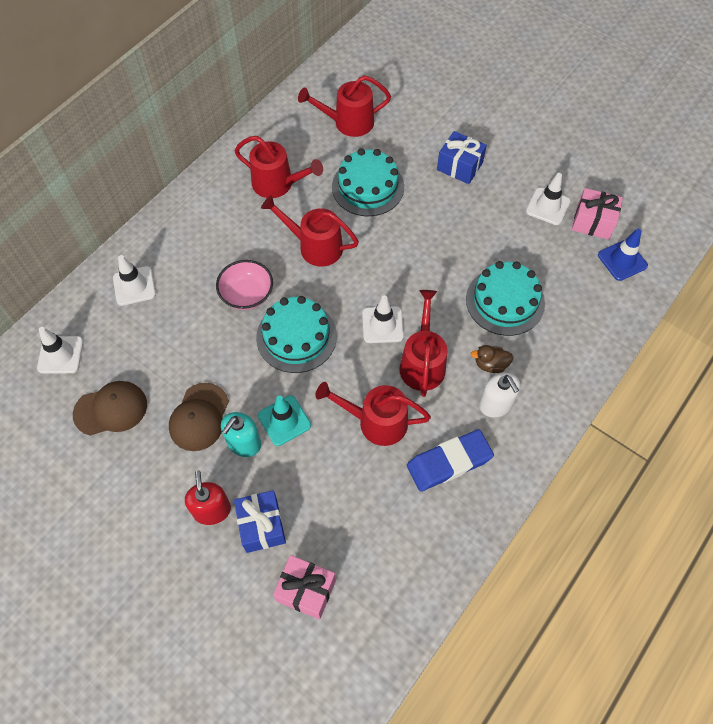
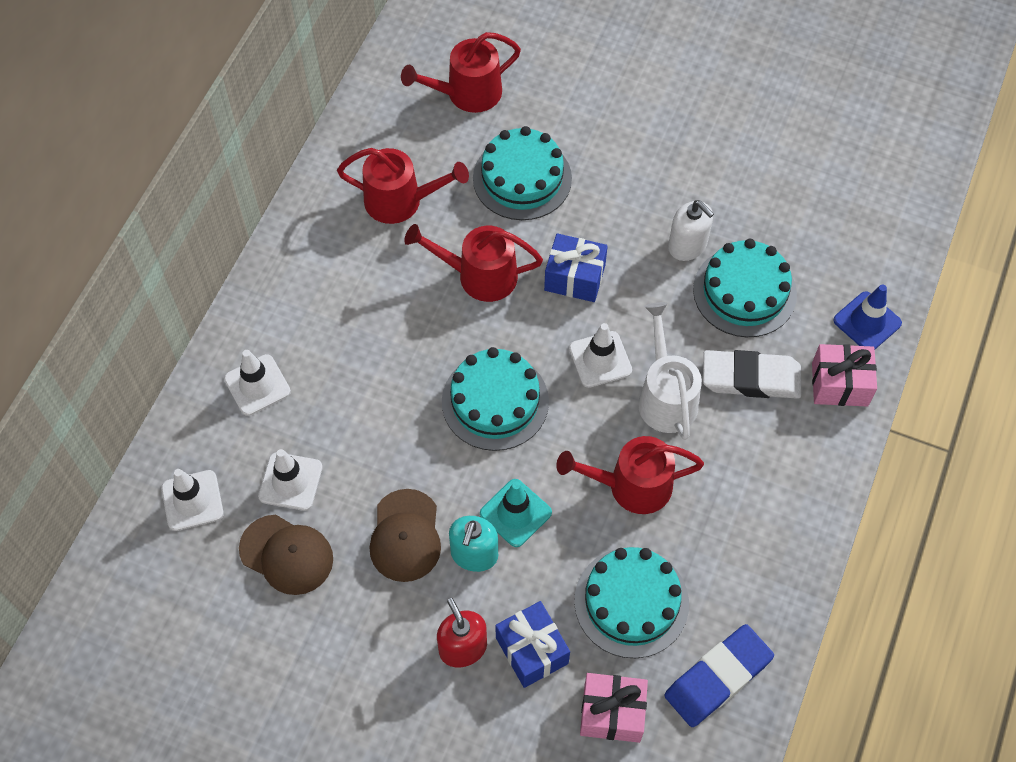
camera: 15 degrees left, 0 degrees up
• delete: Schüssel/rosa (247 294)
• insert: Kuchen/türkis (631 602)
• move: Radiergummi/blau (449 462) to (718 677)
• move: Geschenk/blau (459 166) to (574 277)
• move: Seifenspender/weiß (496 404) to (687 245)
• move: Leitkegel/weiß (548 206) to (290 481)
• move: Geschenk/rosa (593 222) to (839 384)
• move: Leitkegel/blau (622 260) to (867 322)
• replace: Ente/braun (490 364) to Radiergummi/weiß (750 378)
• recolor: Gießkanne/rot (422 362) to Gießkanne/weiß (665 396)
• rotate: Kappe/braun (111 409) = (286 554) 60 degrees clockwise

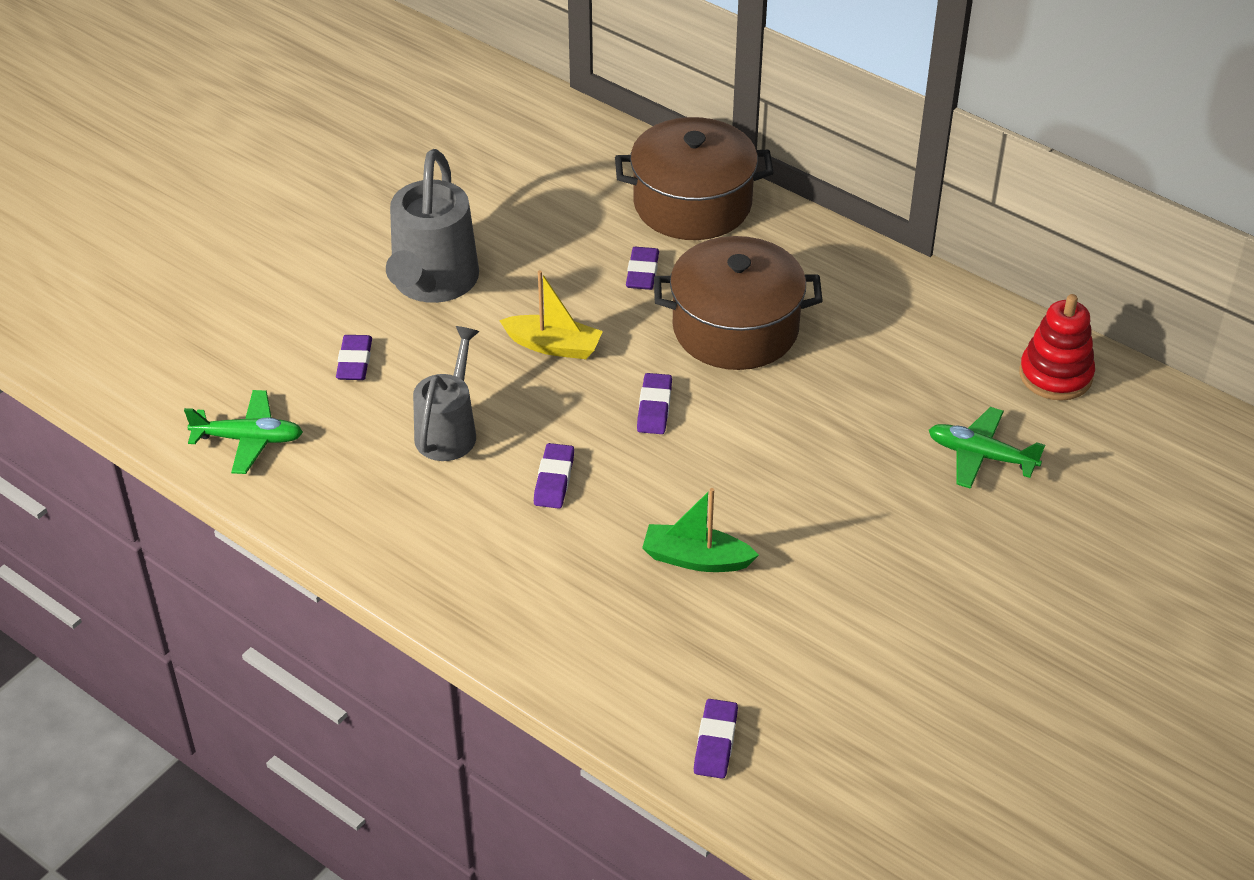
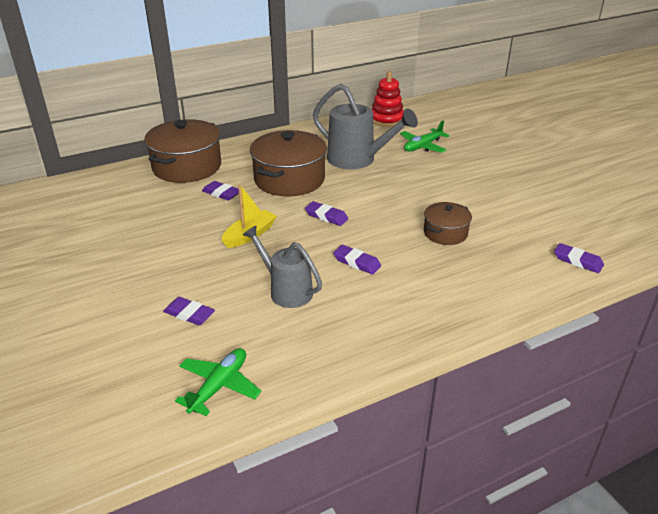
camera: 65 degrees left, 10 degrees down
• move: Gießkanne/grau (432 284) to (358 160)
• replace: Boot/grün (696 559) to Kochtopf/braun (445 233)

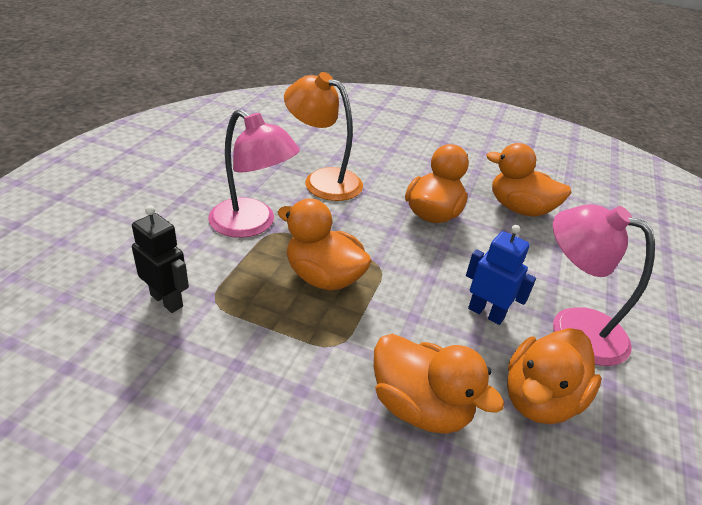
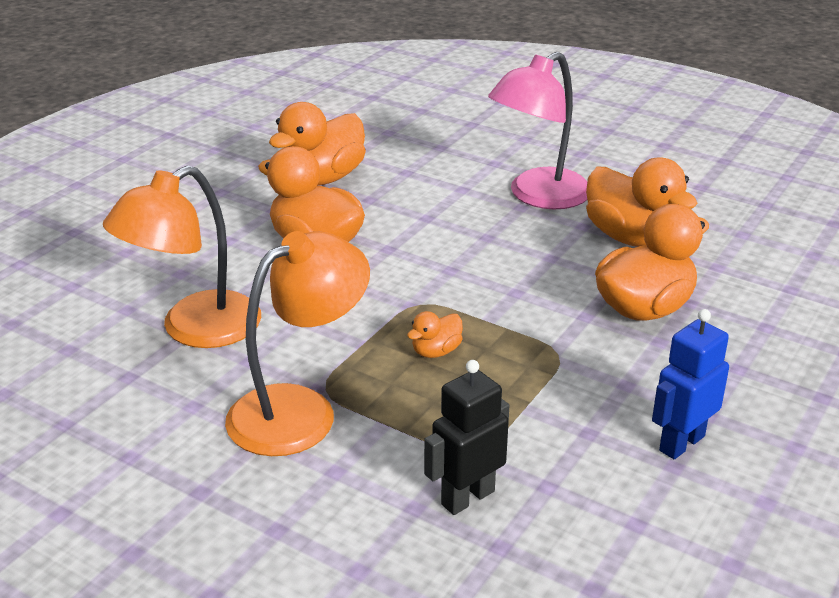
camera: 75 degrees left, 5 degrees down
• move: Roboter/blau (486 313) to (681 443)
• recolor: Lampe/rosa (252 224) to Lampe/orange (300 410)
• resize: Ente/orange (323 277) = (436 351) x0.47

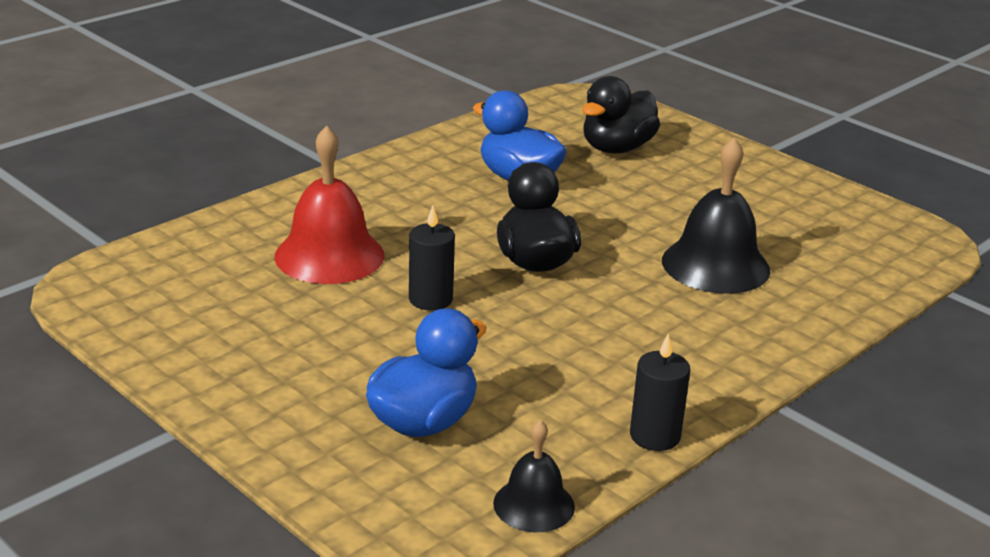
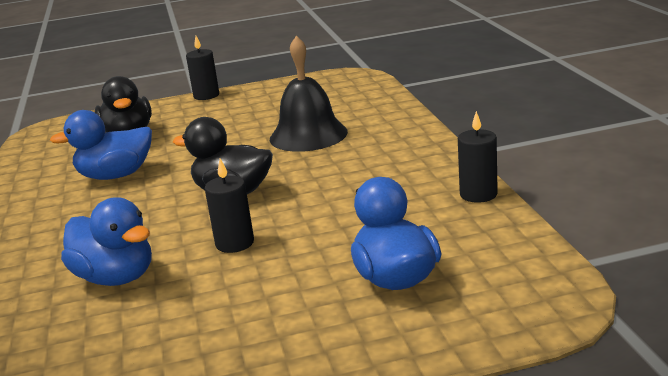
camera: 55 degrees left, 5 degrees down
• delete: Glocke/schwarz (534 505)
• insert: Kerze/schwarz (206 95)
• replace: Glocke/rot (329 255) to Ente/blau (116 277)

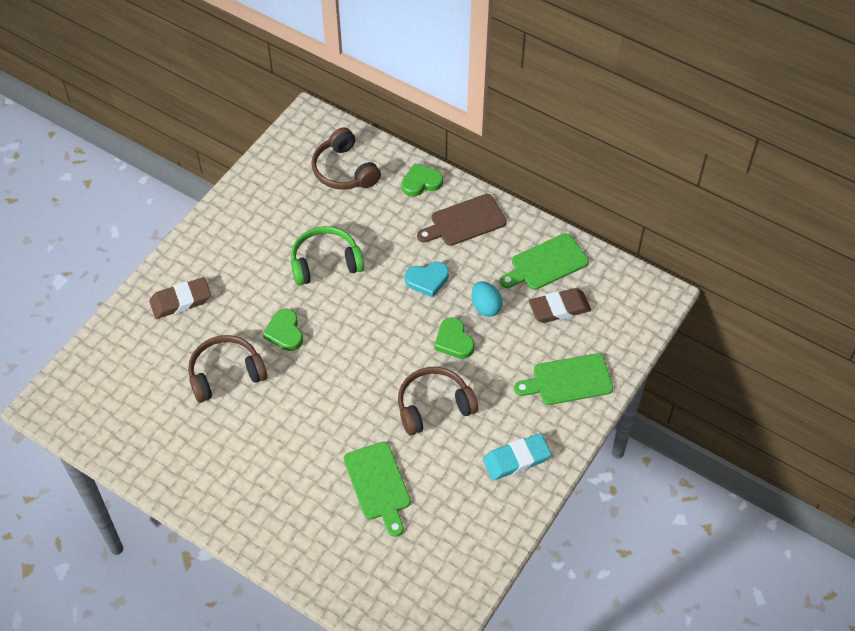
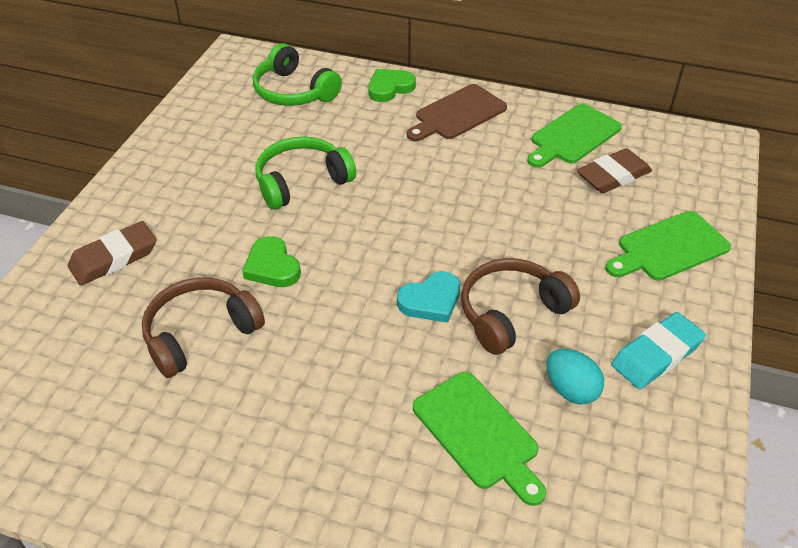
camera: 15 degrees left, 10 degrees down
• delete: Herz/grün (454 341)
• move: Herz/türkis (427 280) to (431 301)
• move: Ei/türkis (486 307) to (571 390)
• recolor: Kopfhörer/braun (344 170) to Kopfhörer/grün (294 91)

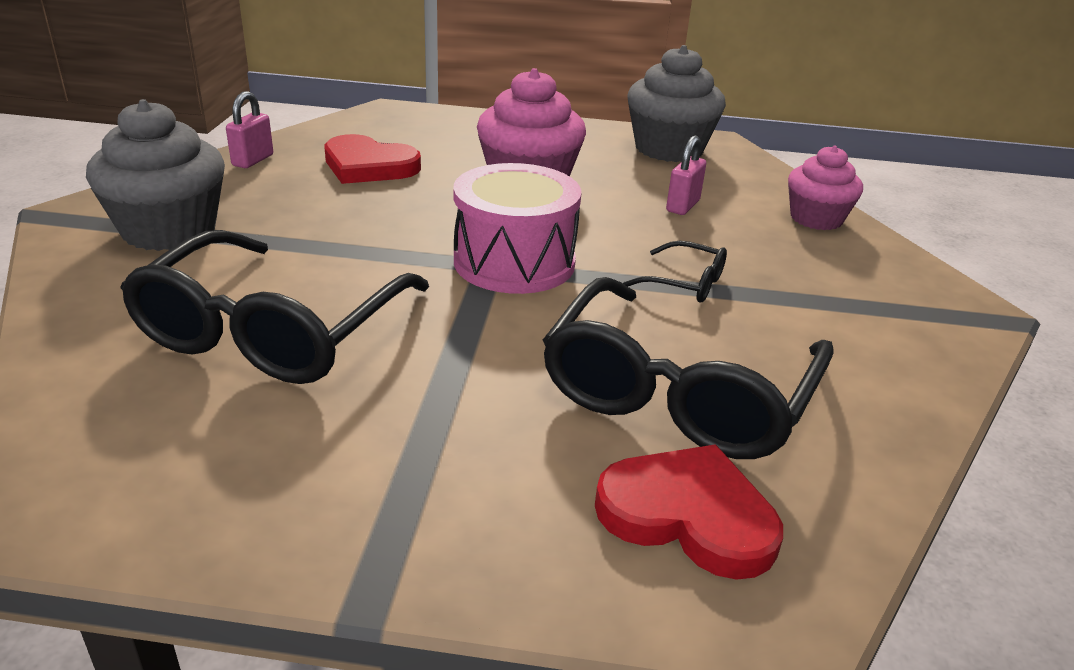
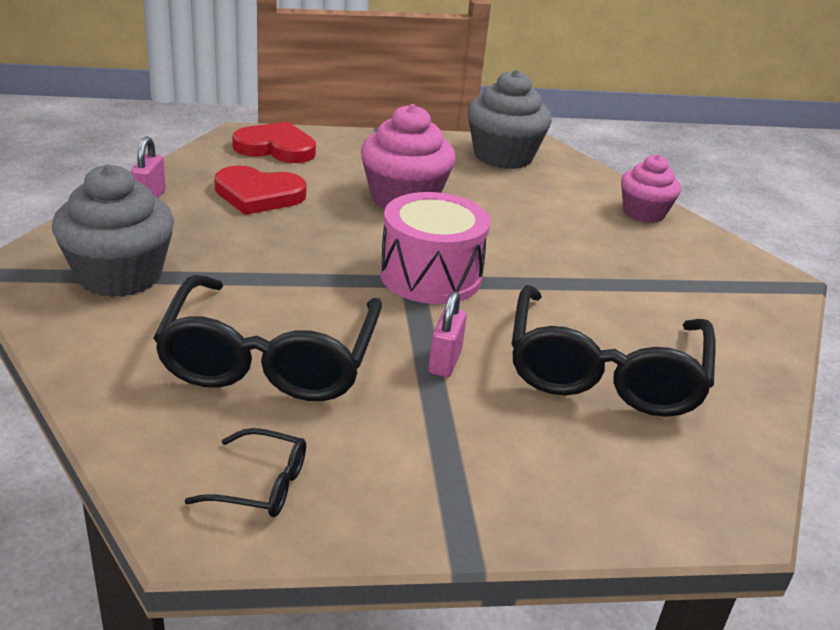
camera: 15 degrees left, 0 degrees up
• move: Herz/rot (688 515) to (276 148)
• move: Brille/schwarz (684 283) to (260 485)
• move: Vorhängeschloss/rosa (682 206) to (444 362)

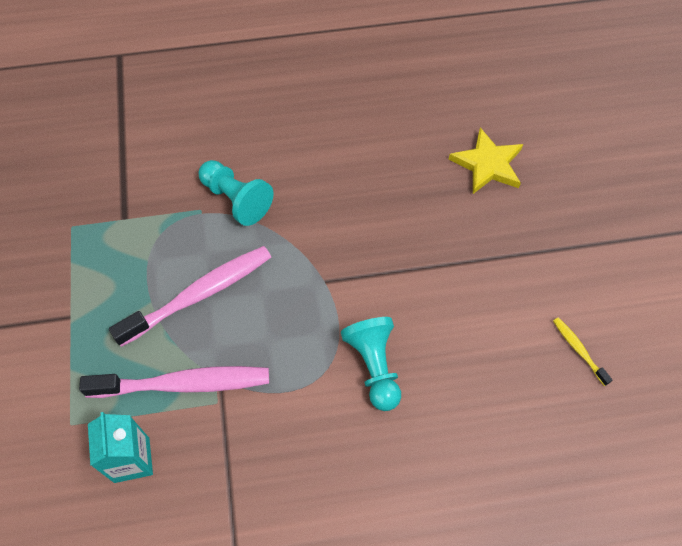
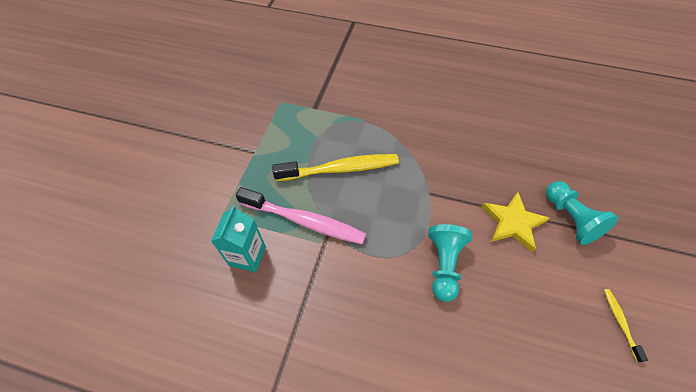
camera: 25 degrees right, 5 degrees down
• move: Bauer/türkis (236 199) to (570 218)
• move: Stern/gelb (487 164) to (512 223)
• recolor: Zahnbürste/rosa (199 294) to Zahnbürste/gelb (340 169)

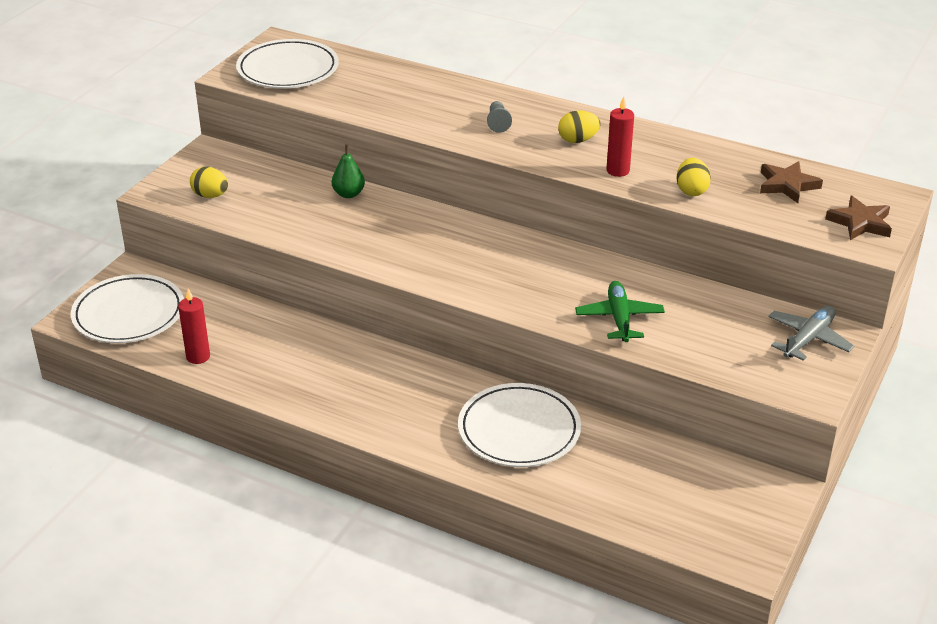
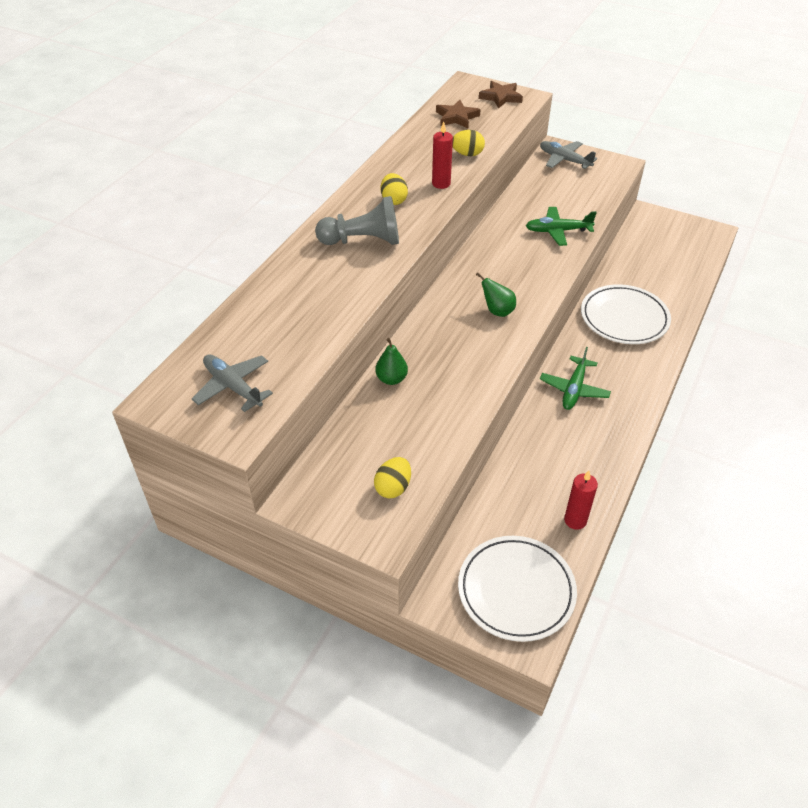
camera: 90 degrees left, 10 degrees up
• insert: Birne/grün (497 311)
• insert: Flugzeug/grün (574 389)
• replace: Teller/weiß (288 69) to Flugzeug/grau (233 386)
• resize: Bauer/grau (498 123) = (363 241) x2.07

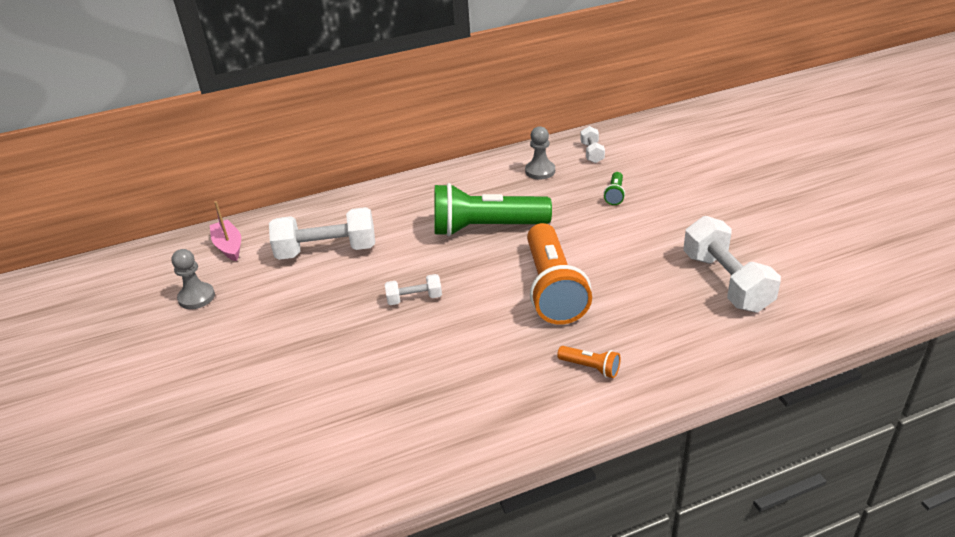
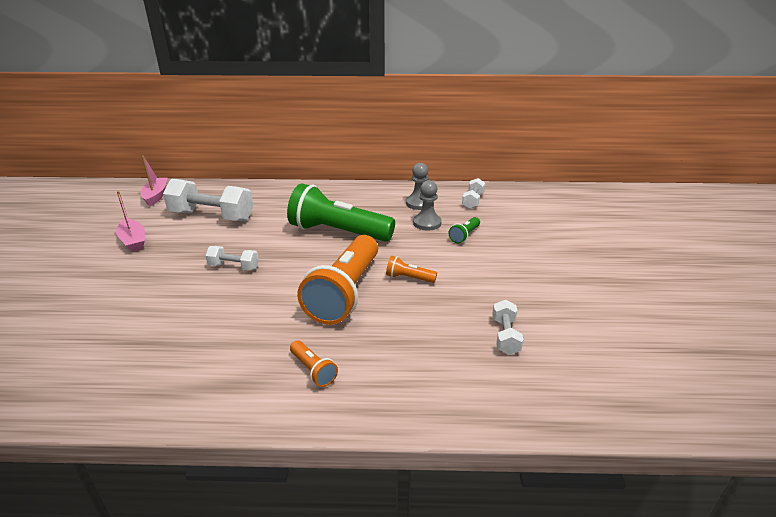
camera: 20 degrees right, 5 degrees down
• insert: Boot/rosa (133 241)
• insert: Taschenlampe/orange (409 278)
• move: Bauer/grau (196 297) to (427 223)
• resize: Hantel/weiß (726 282) = (505 336) x0.51

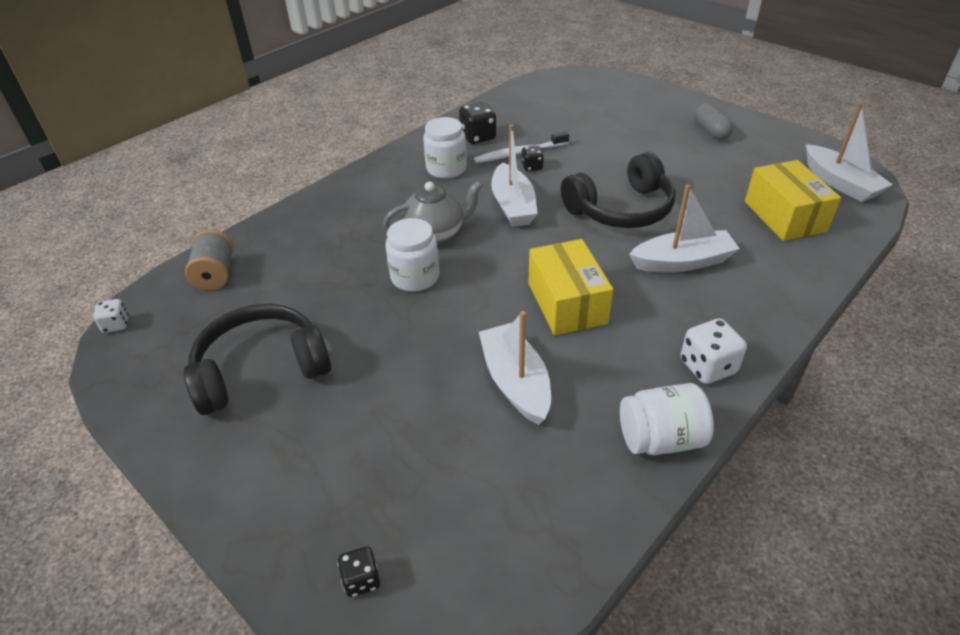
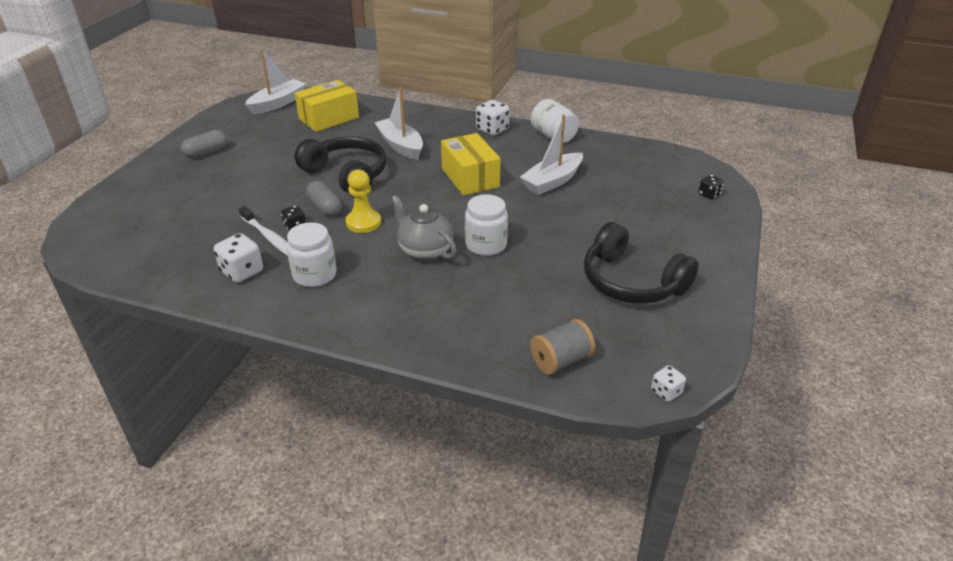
camera: 115 degrees left, 5 degrees down
• insert: Kapsel/grau (325 207)
• replace: Boot/weiß (513 205) to Bauer/gelb (363 222)
• recolor: Spielwürfel/schwarz (478 137) to Spielwürfel/weiß (242 272)
• rotate: Schachtel/gelb (567 303) = (470 177) 75 degrees counterclockwise

